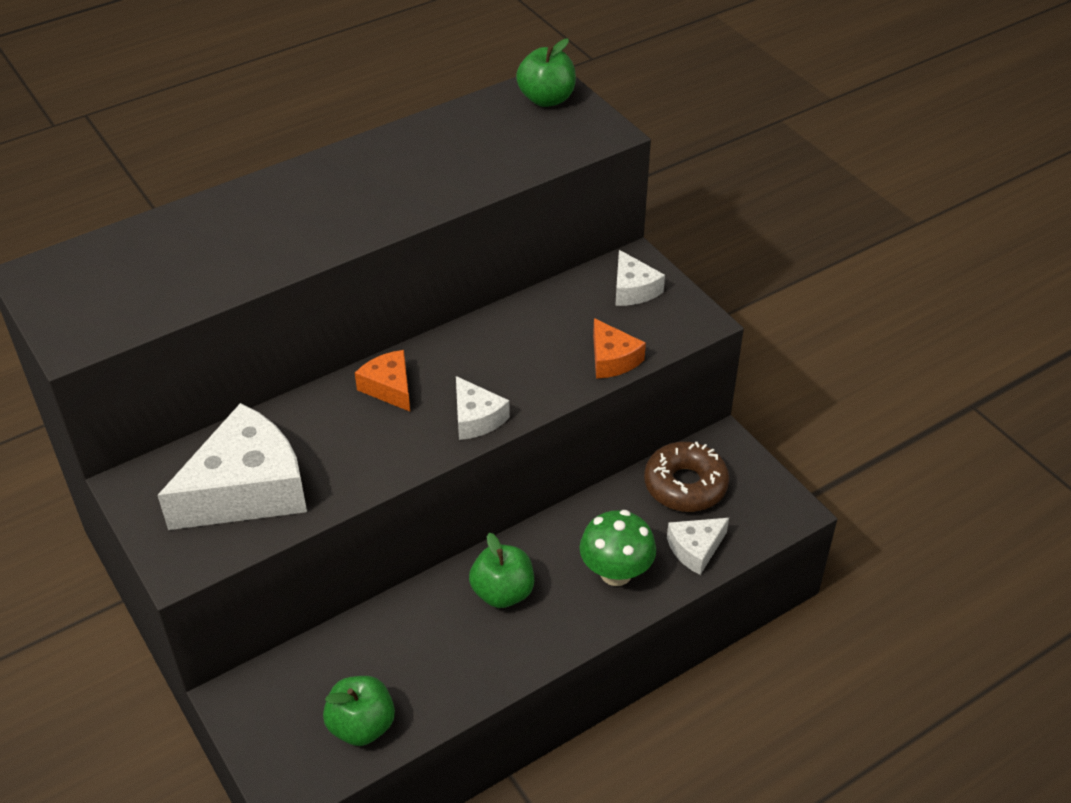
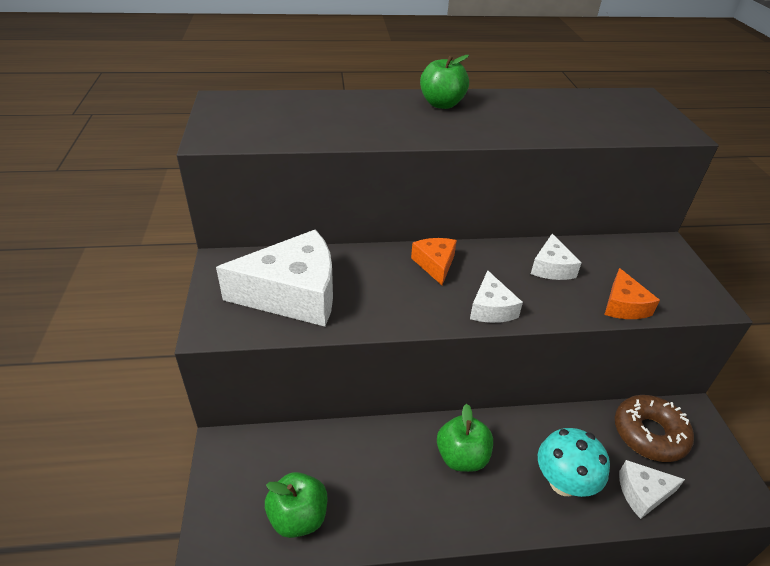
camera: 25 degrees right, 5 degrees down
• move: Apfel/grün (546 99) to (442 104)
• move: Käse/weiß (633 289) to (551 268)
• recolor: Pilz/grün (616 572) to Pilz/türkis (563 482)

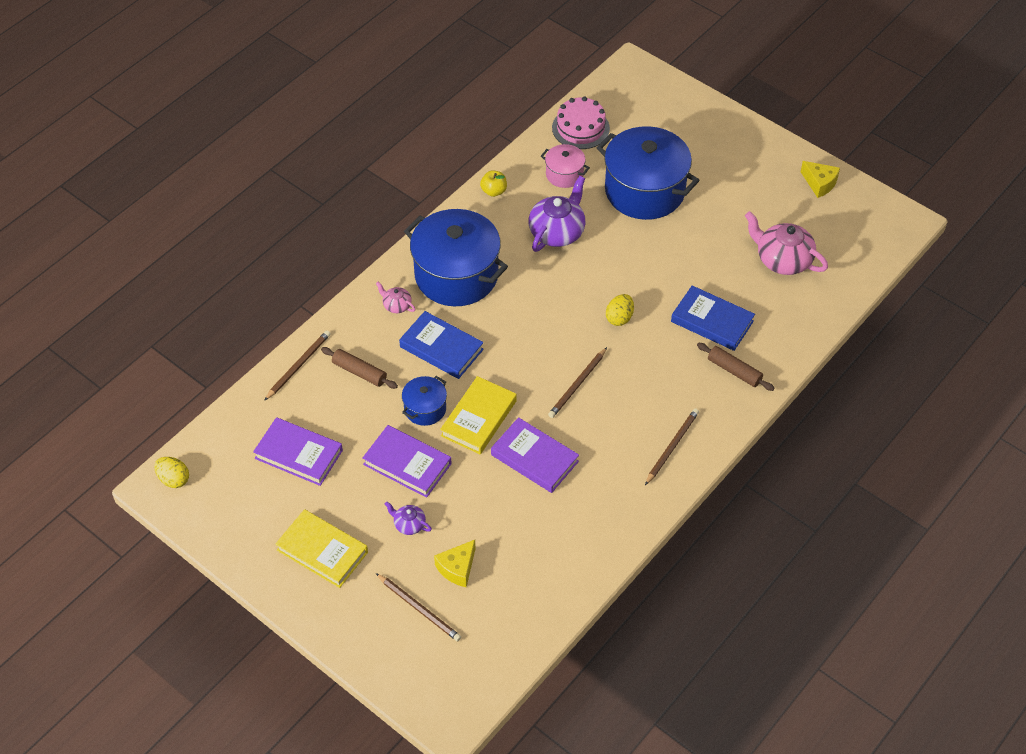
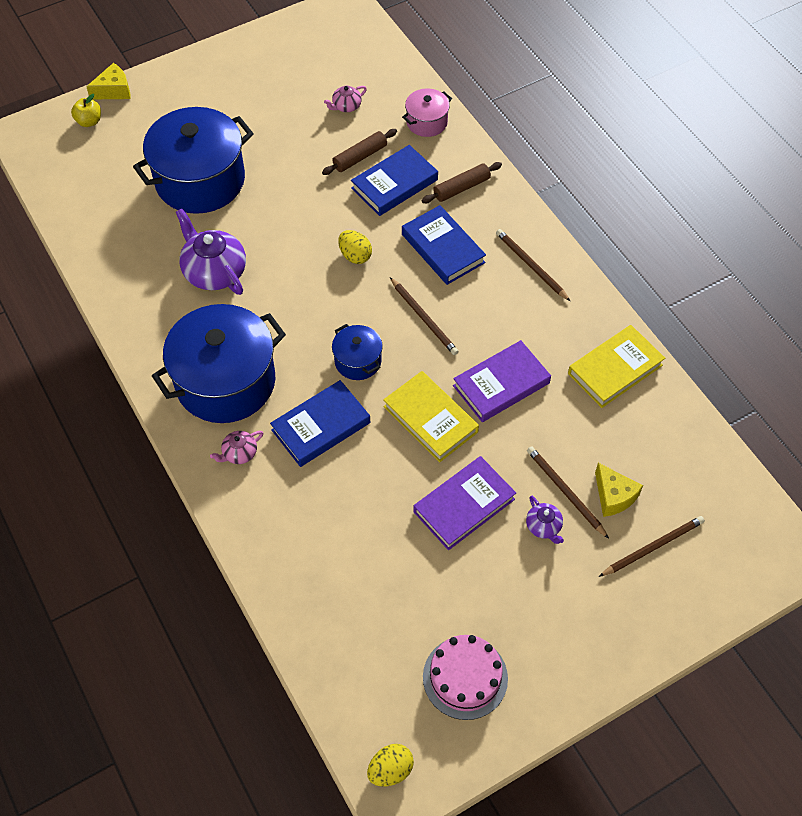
camera: 70 degrees left, 5 degrees up
• delete: Buch/lila (298 454)
• insert: Buch/blau (443 248)
• move: Bleistift/braun (298 366) to (565 492)
• move: Buch/gelb (322 551) to (615 369)
• move: Nudelholz/braun (359 372) to (360 157)
• move: Kochtopf/blau (425 409) to (358 361)
• move: Apfel/gelb (494 191) to (89 121)
• move: Kochtopf/rosa (564 174) to (426 122)
• move: Kuchen/rosa (580 128) to (465 677)
• move: Käse/gelb (819 183) to (114 90)
• rotate: Teekanne/lila (409 524) = (544 526) 75 degrees counterclockwise
• resize: Teekanne/rosa (782 260) = (346 106) x0.49

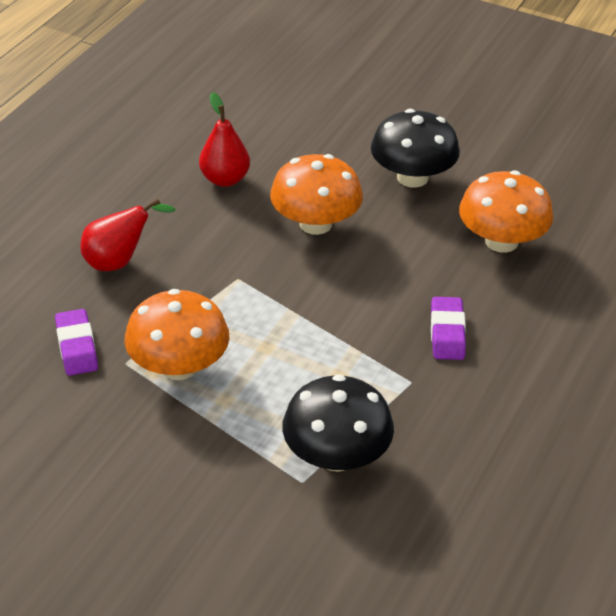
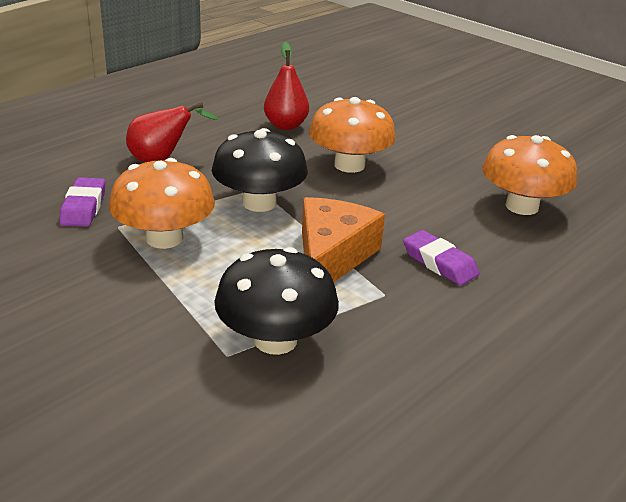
camera: 15 degrees right, 10 degrees down
• insert: Käse/orange (332 257)
• move: Pilz/schwarz (412 177) to (259 203)
• rotate: Radiergummi/lila (447 333) = (439 263) 60 degrees counterclockwise

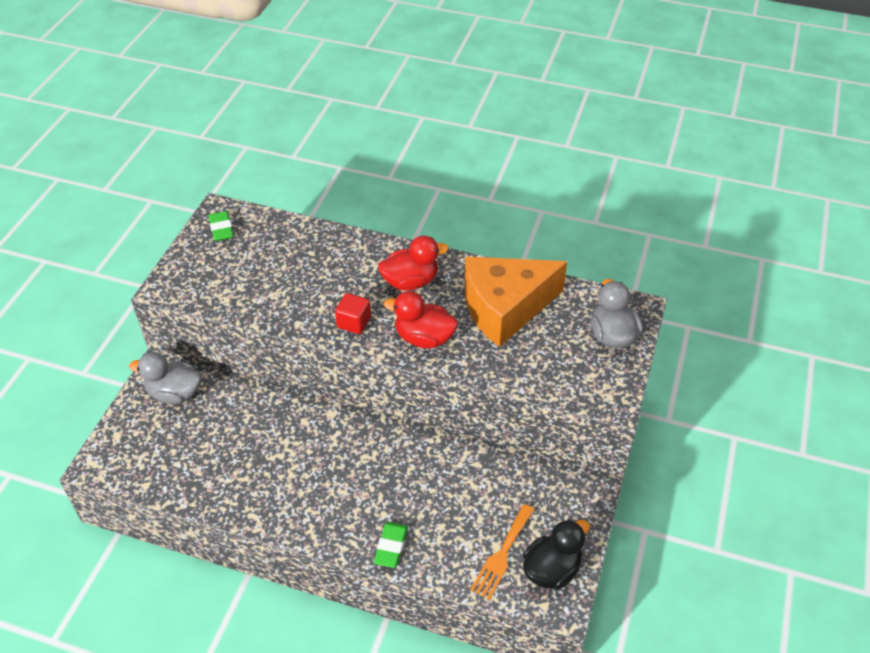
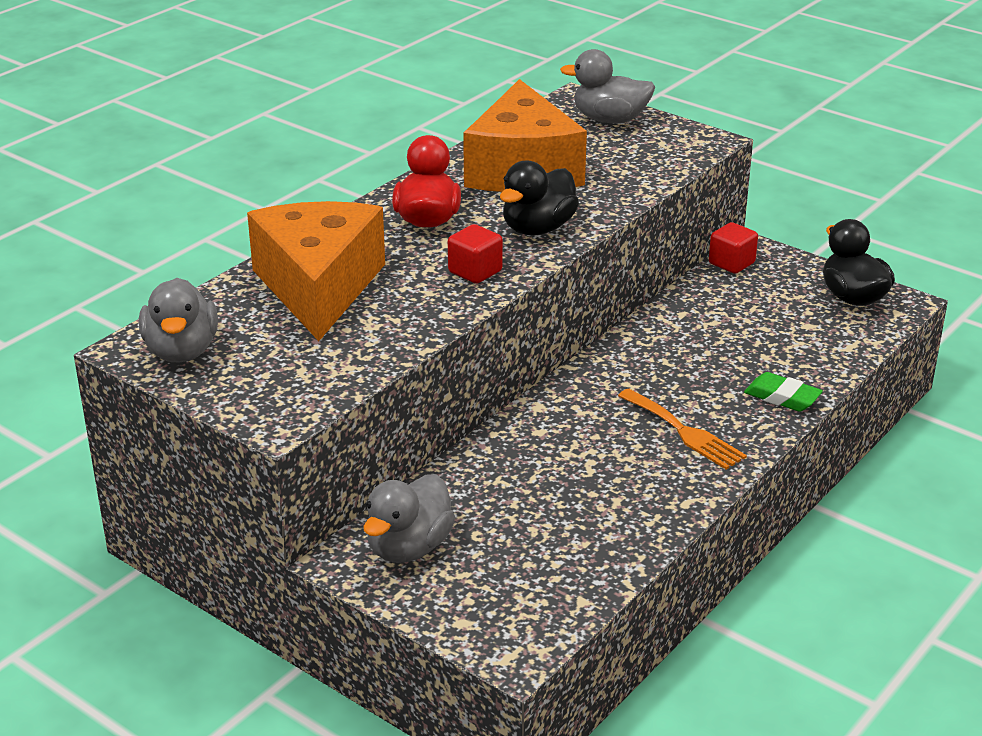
camera: 70 degrees left, 15 degrees down
• insert: Käse/orange (319 287)
• insert: Kubus/rot (731 263)
• move: Gabel/orange (502 554) to (684 432)
• replace: Radiergummi/grün (221 229) to Ente/grau (182 351)
• recolor: Ente/rot (424 338) to Ente/schwarz (538 228)

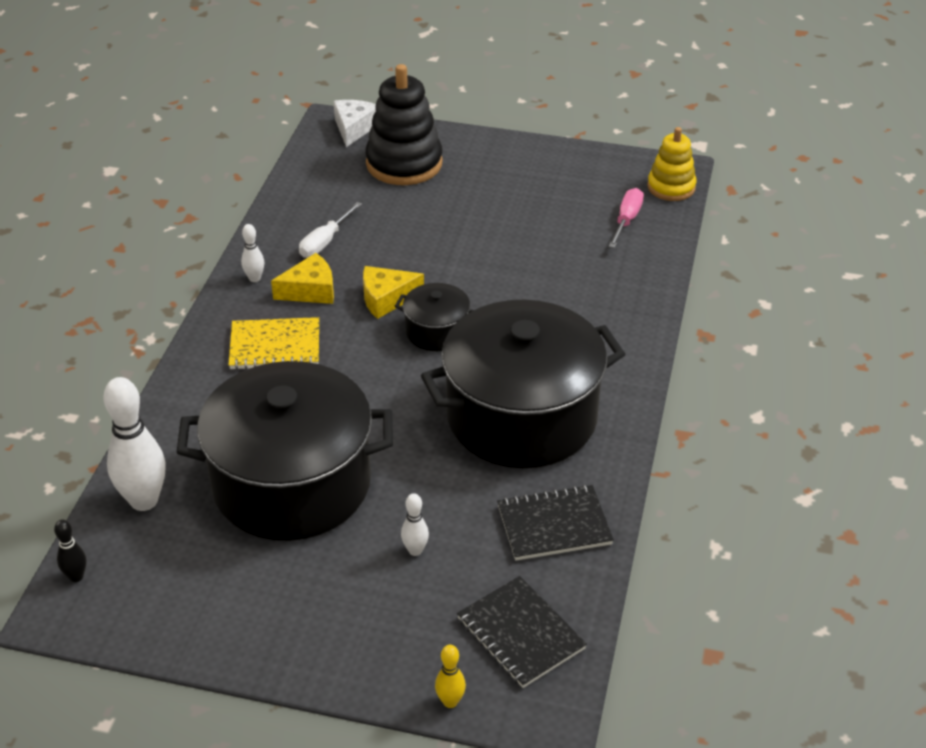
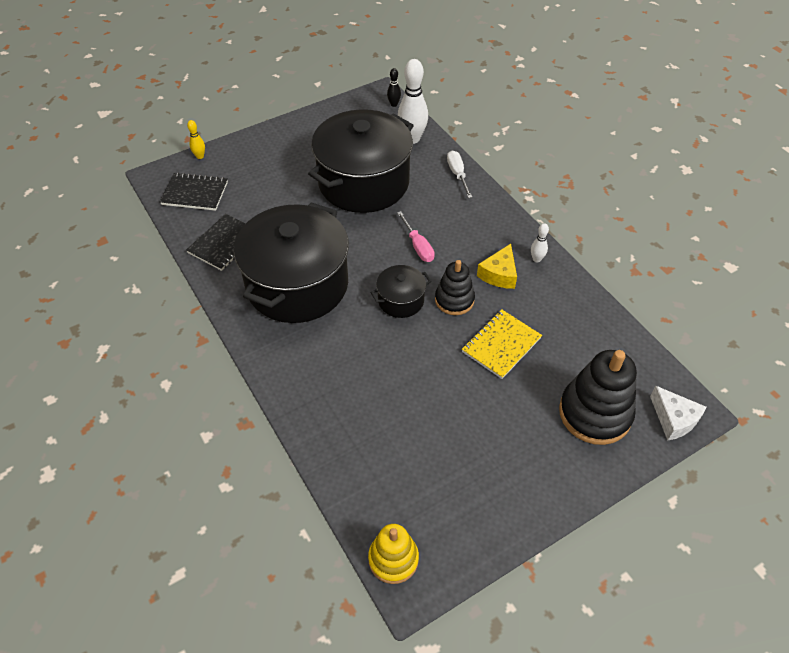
camera: 135 degrees right, 10 degrees up
• delete: Bowlingkegel/weiß (415 550)
• move: Notizbuch/gelb (275 346) to (501 345)
• move: Schraubenzieher/weiß (325 242) to (457 174)
• move: Schraubenzieher/rosa (626 220) to (418 246)
• replace: Käse/gelb (386 299) to Stapelspielzeug/schwarz (454 300)

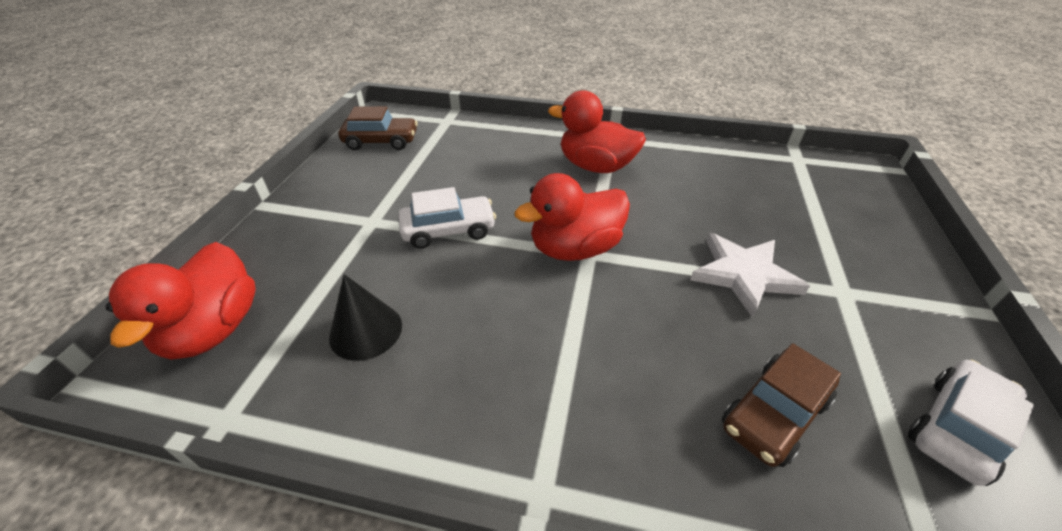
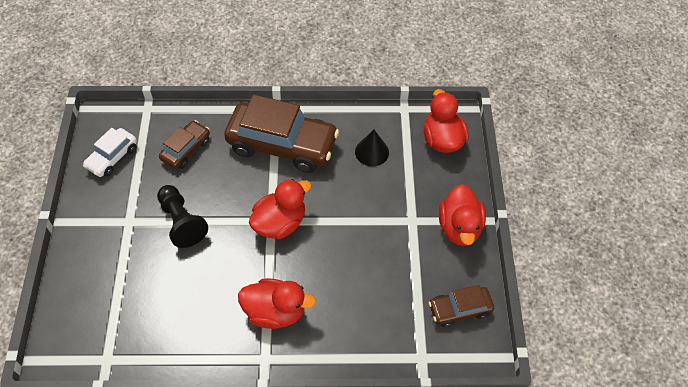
camera: 165 degrees right, 15 degrees up
• delete: Auto/weiß (448 230)
• insert: Auto/braun (282 145)
• insert: Ente/rot (459 227)
• replace: Stern/weiß (743 275) to Bauer/schwarz (182 222)

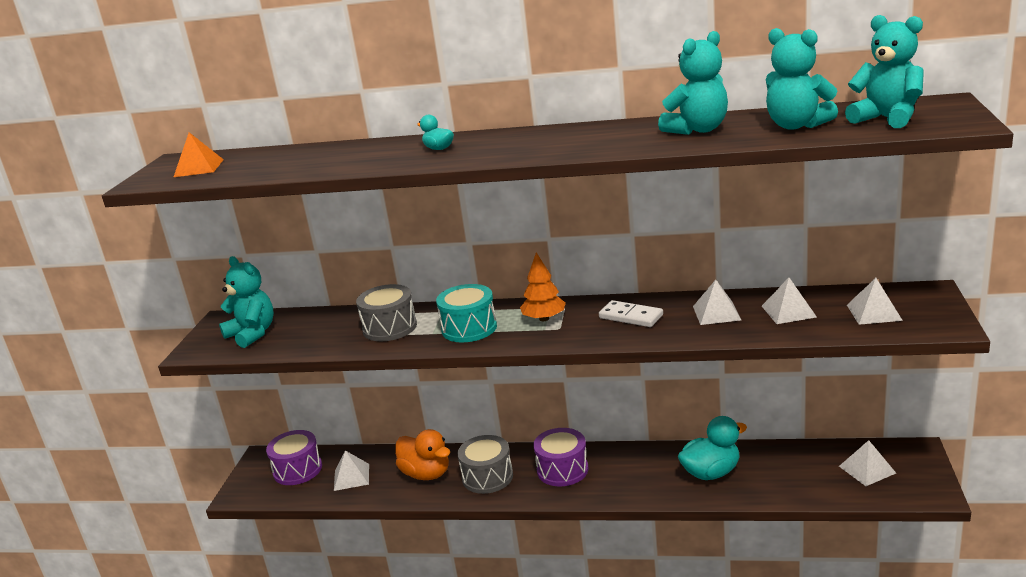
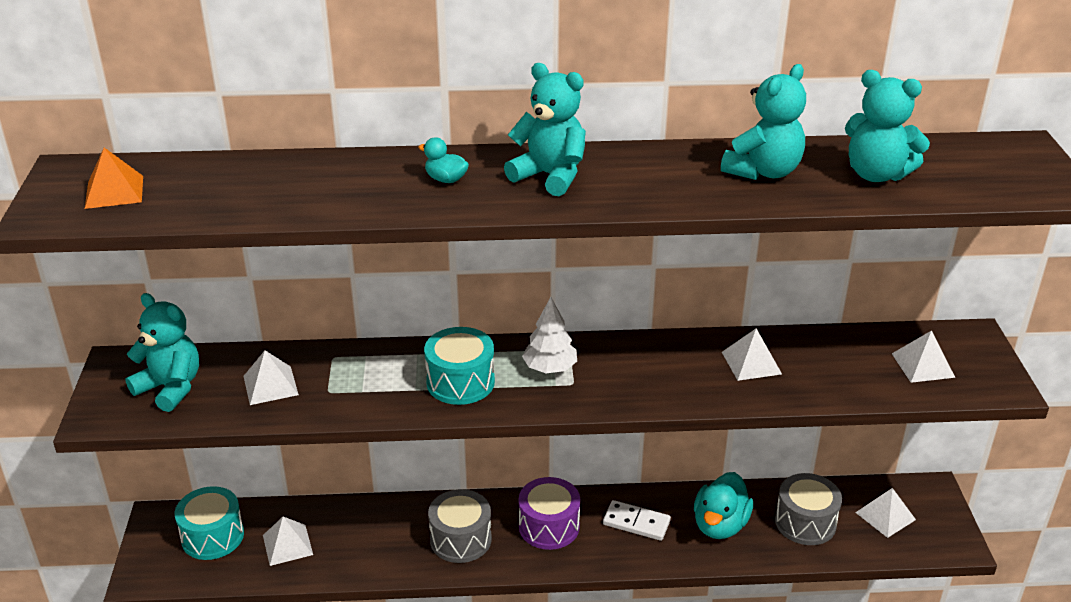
camera: 15 degrees left, 10 degrees up
• delete: Ente/orange (426 474)
• move: Trommel/grau (390 327) to (805 522)
• move: Dominostein/weiß (631 316) to (636 523)
• move: Pyramide/weiß (788 311) to (270 385)
• move: Teddybär/türkis (887 119) to (550 176)
• recolor: Trommel/lila (297 470) to Trommel/türkis (212 536)
• recolor: Baum/orange (544 319) to Baum/weiß (550 368)
• rotate: Ente/türkis (711 473) = (720 525) 150 degrees clockwise

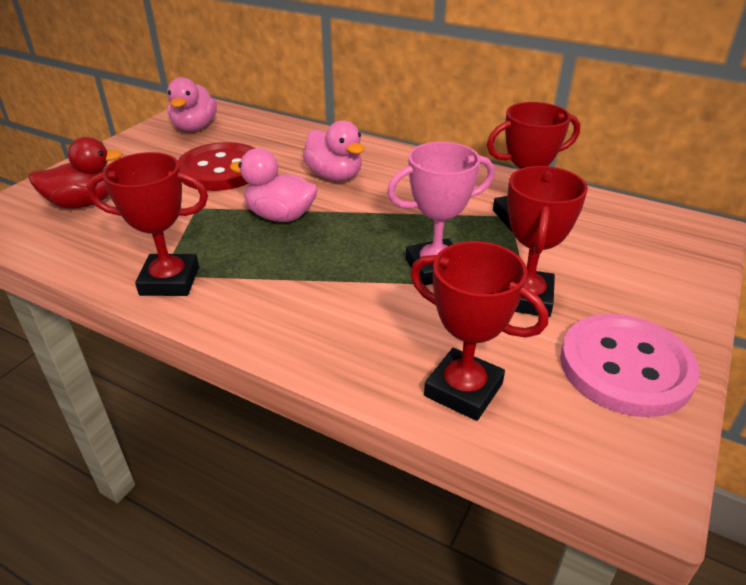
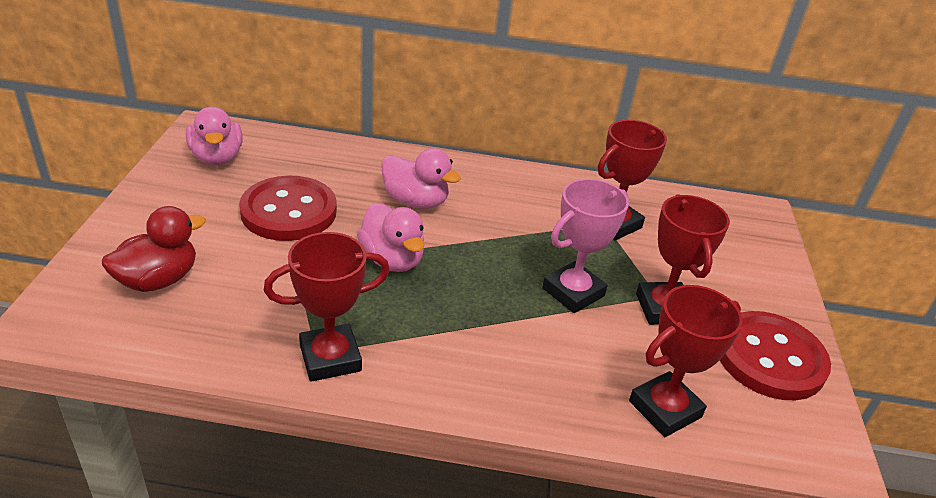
camera: 25 degrees left, 0 degrees up
• recolor: Knopf/rosa (625 367) to Knopf/rot (770 358)
• rotate: Ente/rosa (280 216) = (392 260) 120 degrees counterclockwise
• rotate: Pokal/rot (463 390) = (665 409) 45 degrees counterclockwise

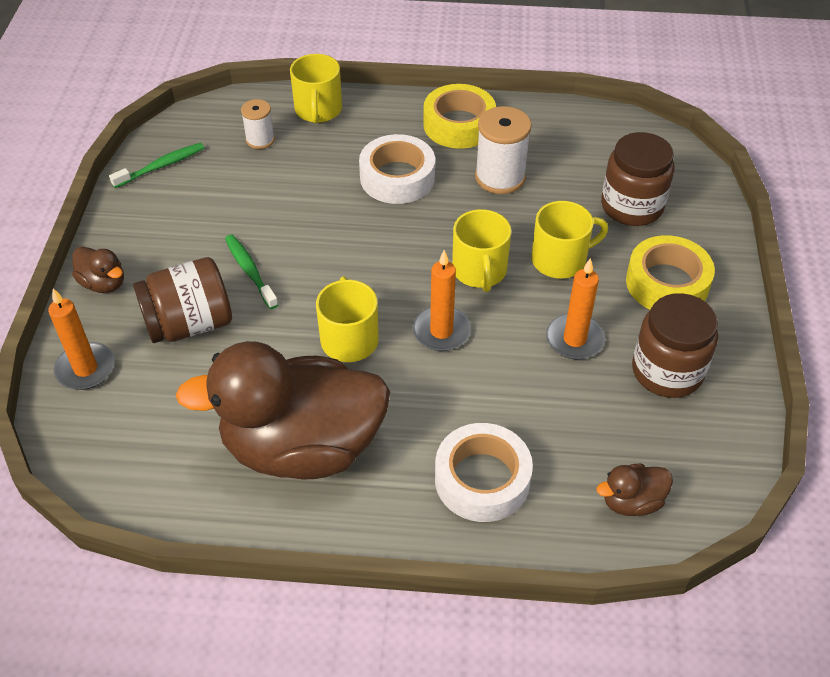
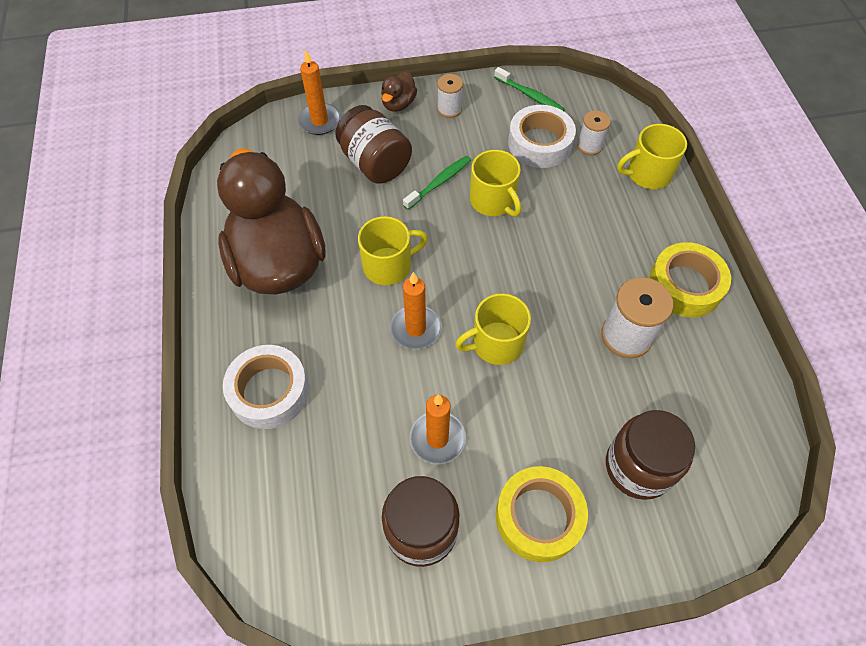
camera: 75 degrees right, 10 degrees up
• delete: Ente/braun (631 501)
• insert: Garnrolle/weiß (449 109)
• move: Klebeband/weiß (397 177) to (539 143)
• move: Tasse/gelb (560 260) to (493 201)

